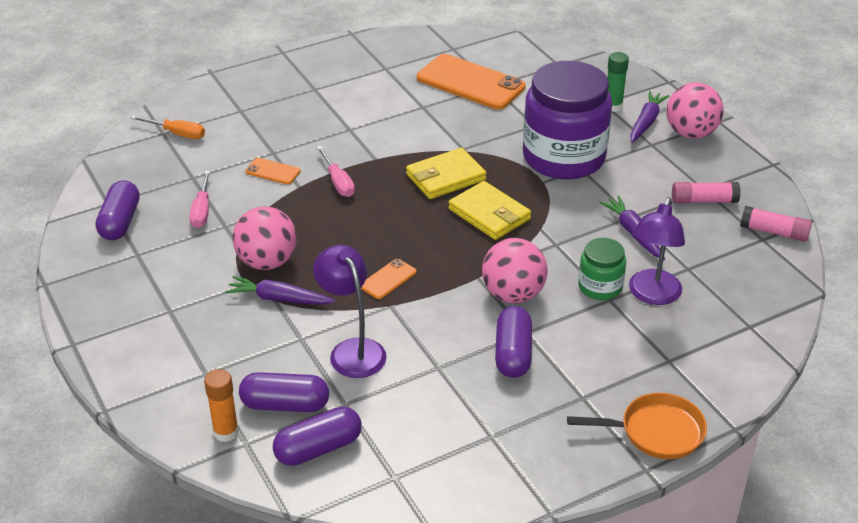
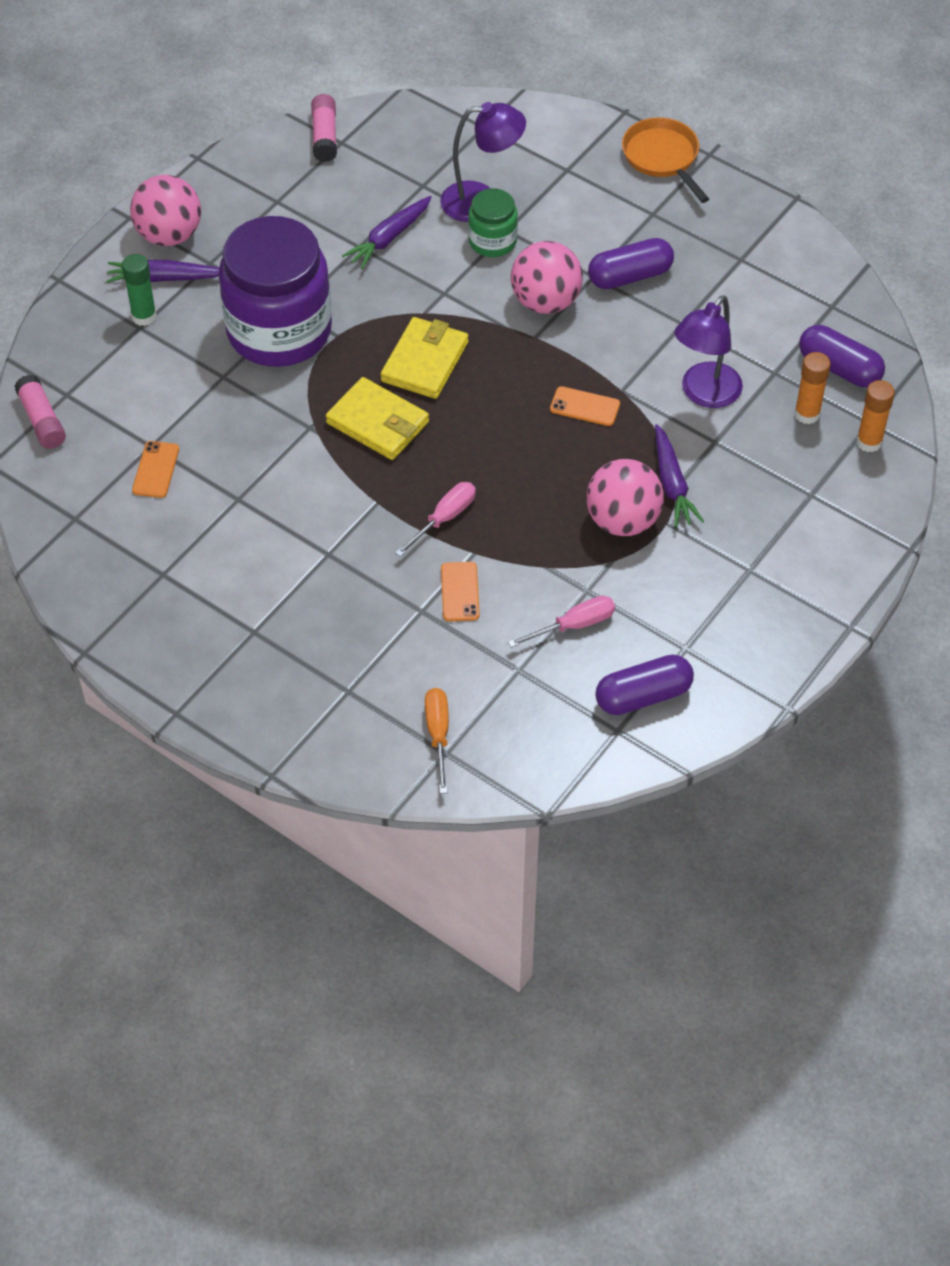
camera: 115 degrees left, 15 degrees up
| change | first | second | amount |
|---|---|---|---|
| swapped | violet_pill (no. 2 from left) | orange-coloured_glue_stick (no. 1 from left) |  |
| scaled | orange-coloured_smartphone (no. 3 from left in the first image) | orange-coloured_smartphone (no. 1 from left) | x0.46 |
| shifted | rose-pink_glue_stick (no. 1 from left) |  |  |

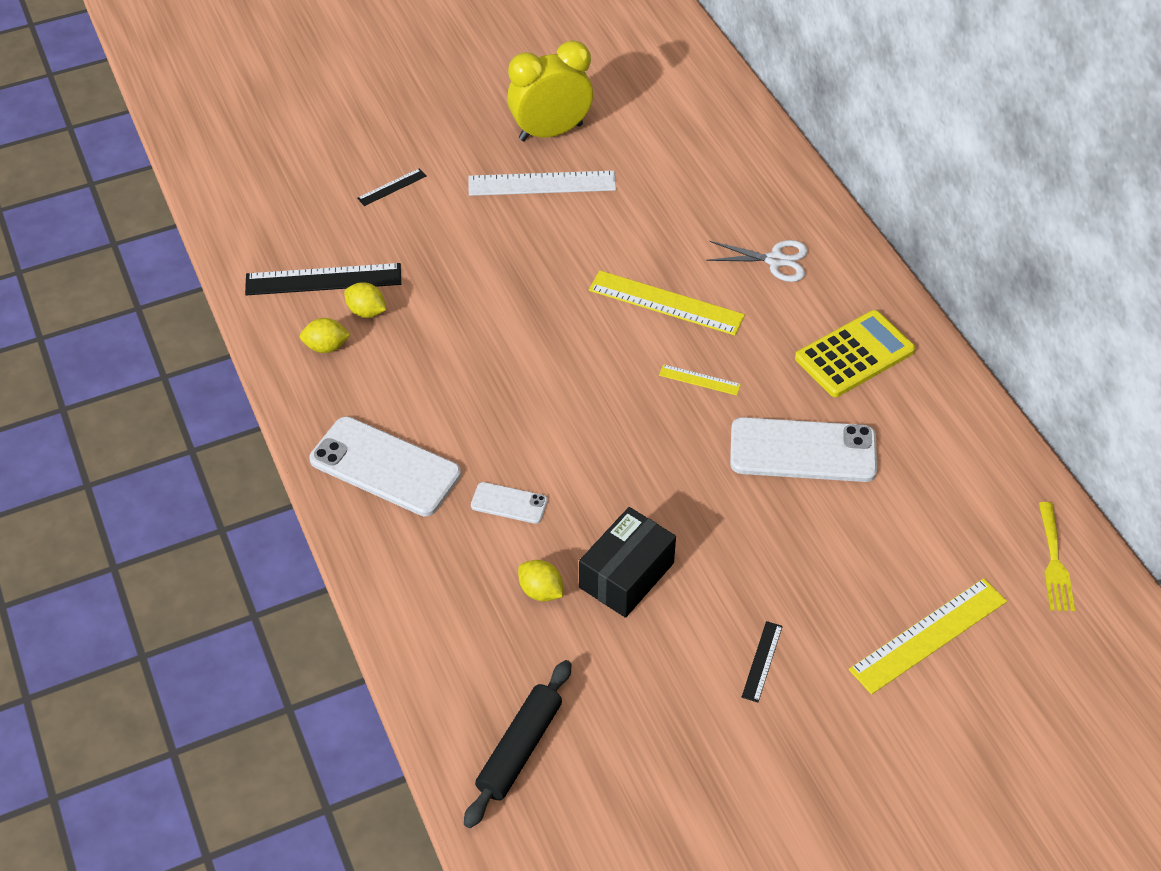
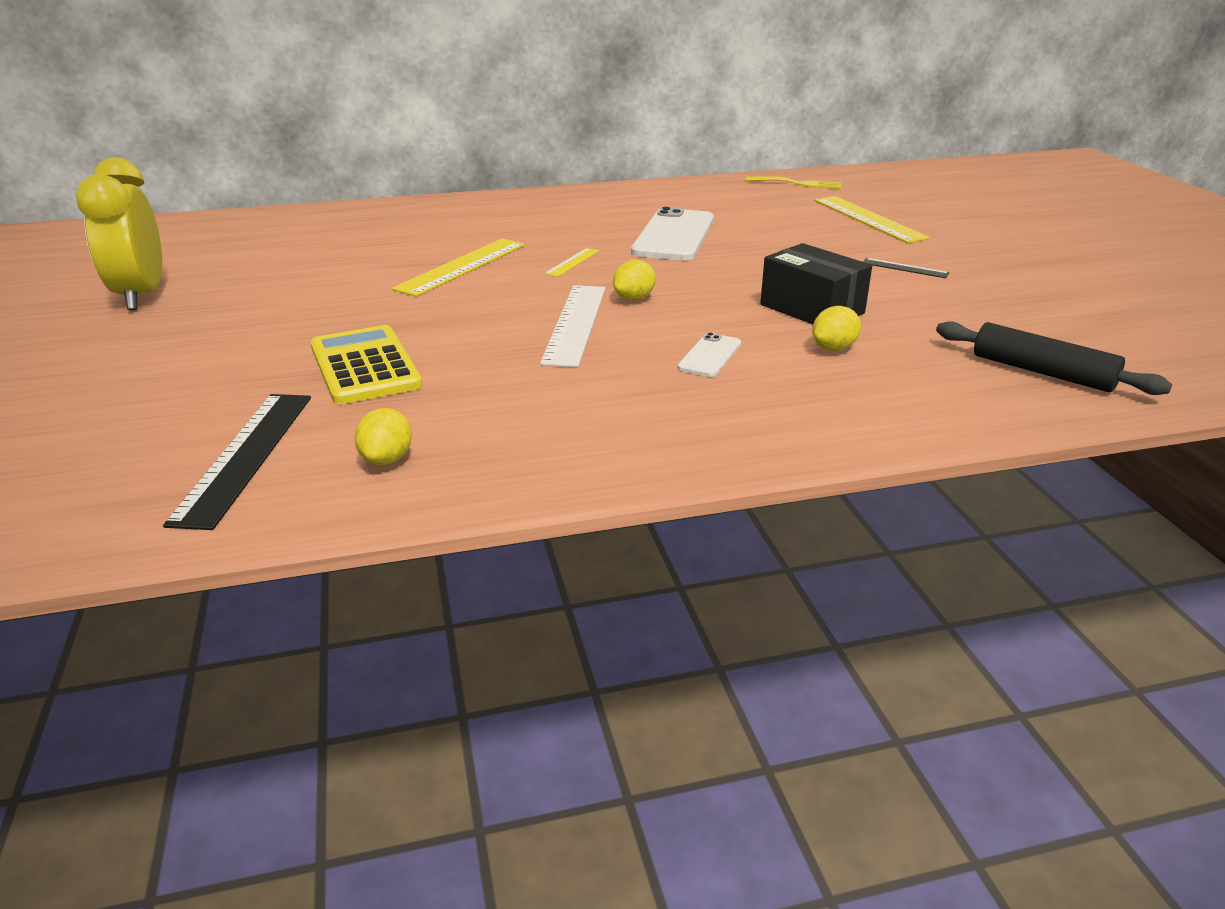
camera: 80 degrees left, 20 degrees down
| change | first | second | amount |
|---|---|---|---|
| gone | snow-white_smartphone (no. 1 from left) |  |  |
| shifted | yellow_lemon (no. 2 from left) |  |  |
| gone | jet-black_measuring_stick (no. 2 from left) |  |  |
| shifted | snow-white_measuring_stick |  |  |
| gone | snow-white_shears |  |  |
| shifted | yellow_calculator |  |  |

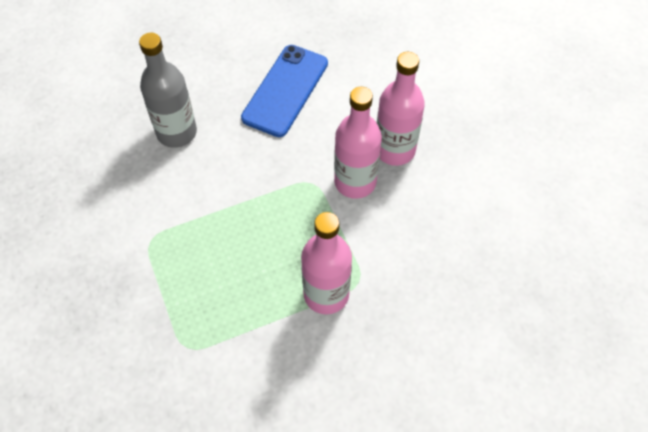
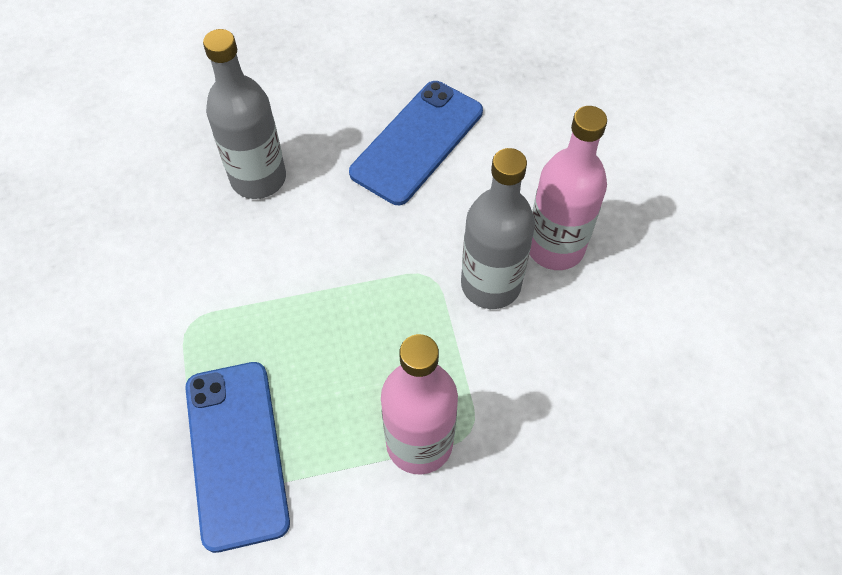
camera: 10 degrees right, 0 degrees up
| change | first | second | amount |
|---|---|---|---|
| repainted | rose-pink_flask (no. 2 from left) | grey_flask (no. 2 from left) |  |
| new |  | cobalt_smartphone (no. 1 from left) |  |

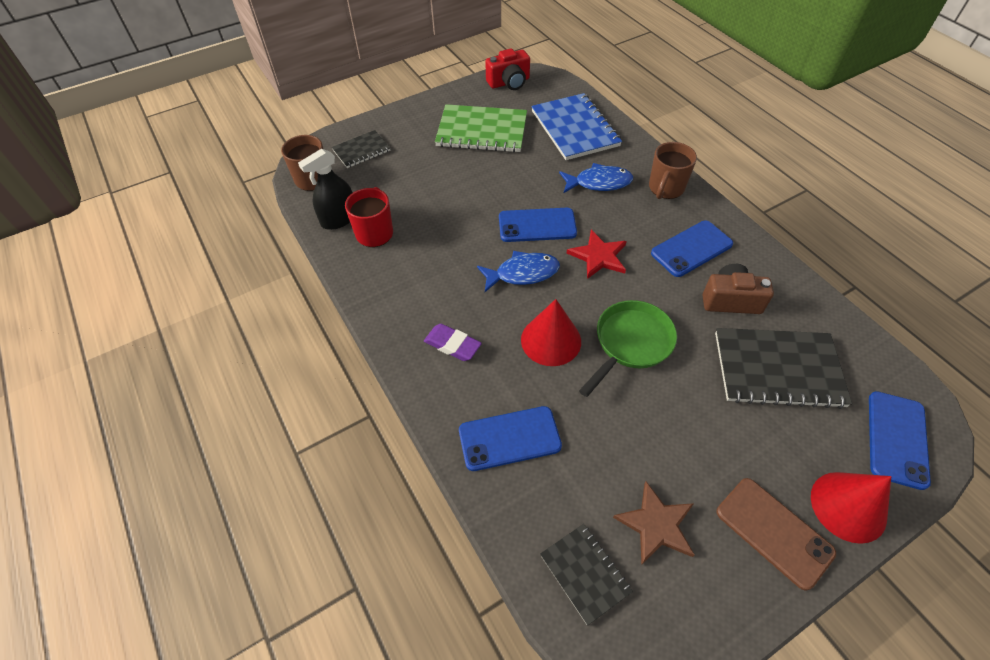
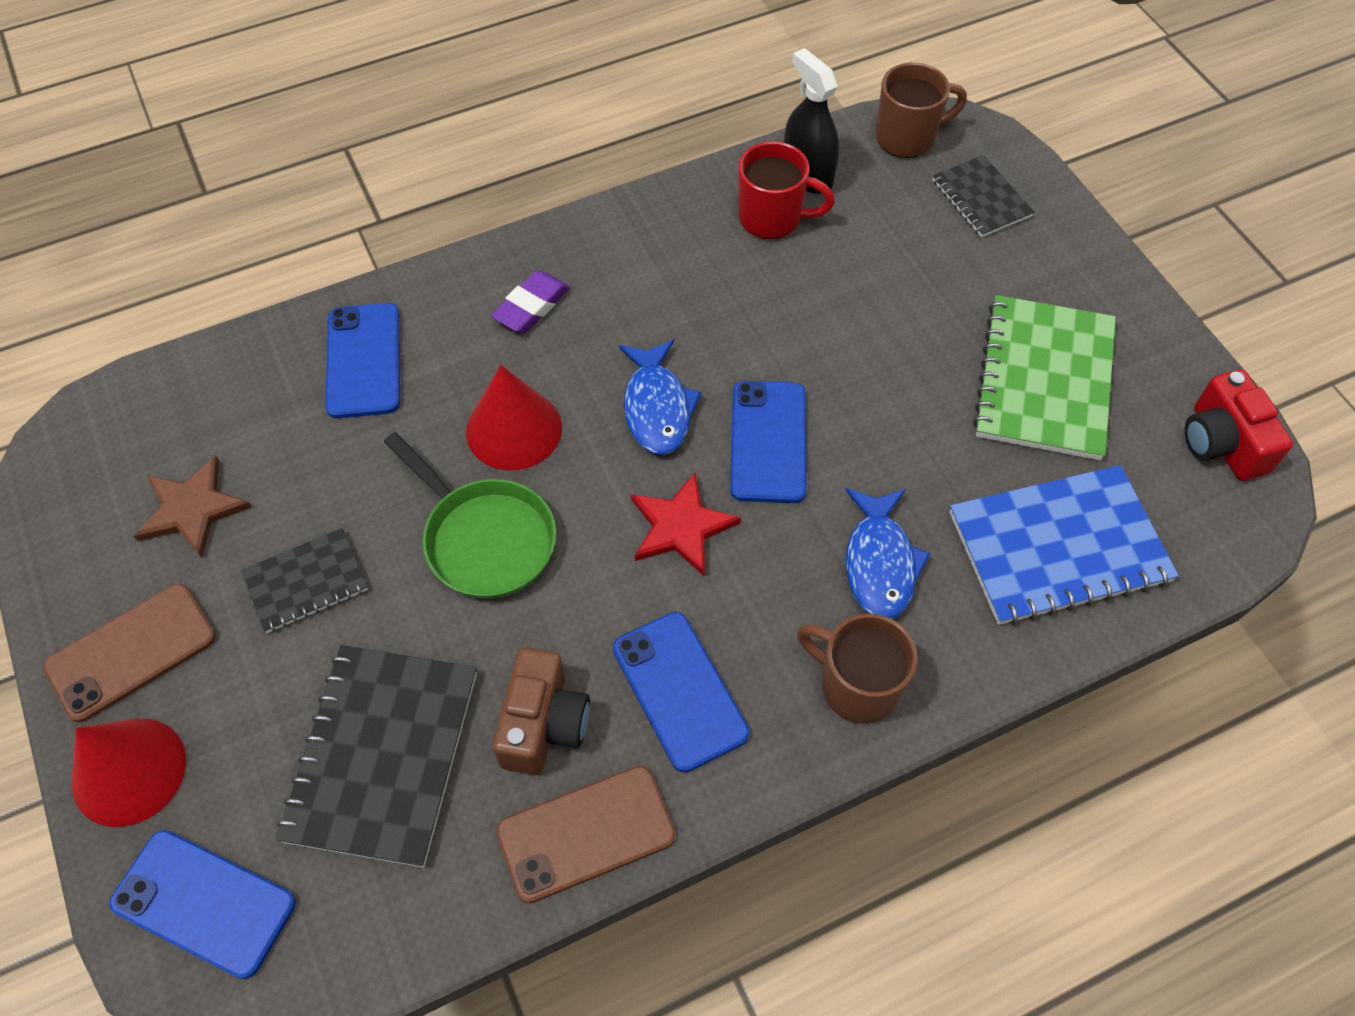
camera: 95 degrees right, 5 degrees up
| change | first | second | amount |
|---|---|---|---|
| shifted | jet-black_notepad (no. 2 from left in the first image) | jet-black_notepad (no. 1 from left) |  |
| new |  | russet_smartphone (no. 2 from left) |  |

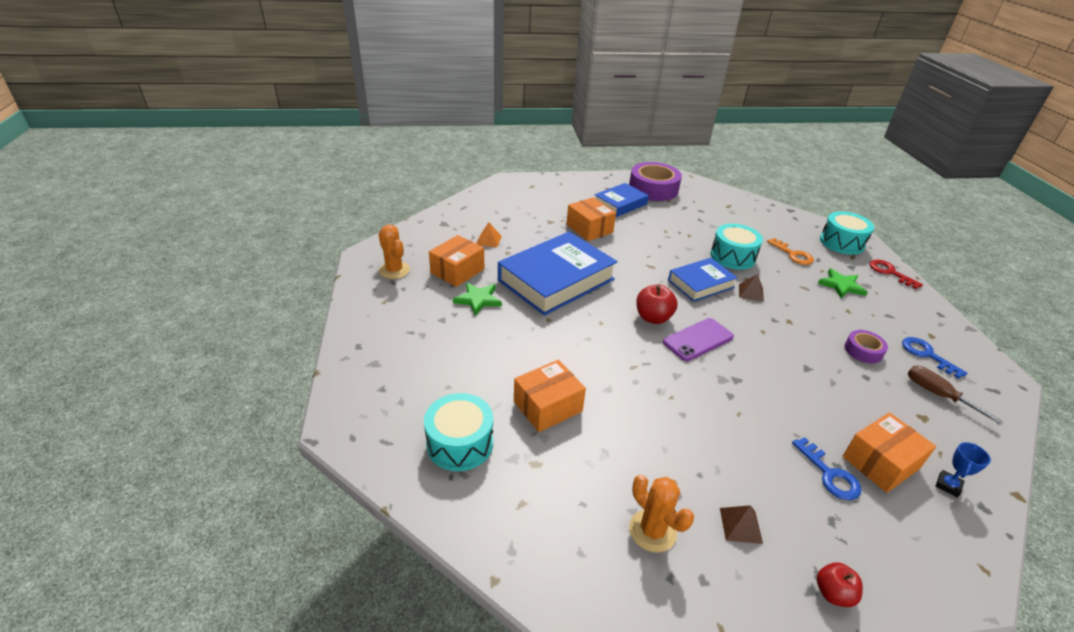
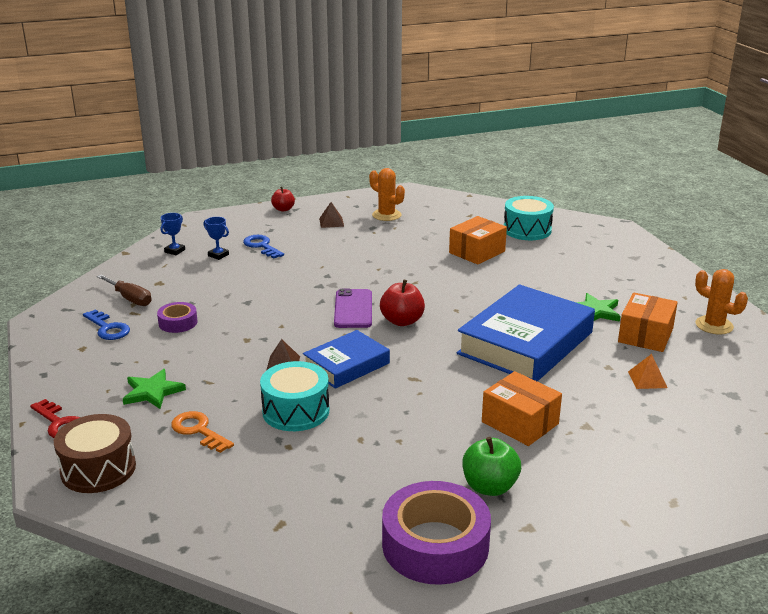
camera: 170 degrees right, 10 degrees down
| change | first | second | amount |
|---|---|---|---|
| swapped | cobalt_hardcover (no. 2 from left) | green_toy_apple |  |
| rotated | violet_smartphone |  | 45 degrees counterclockwise |
| repainted | turquoise_snare_drum (no. 3 from left) | russet_snare_drum |  |
| swapped | orange-coloured_package (no. 4 from left) | cobalt_award_cup (no. 2 from left) |  |

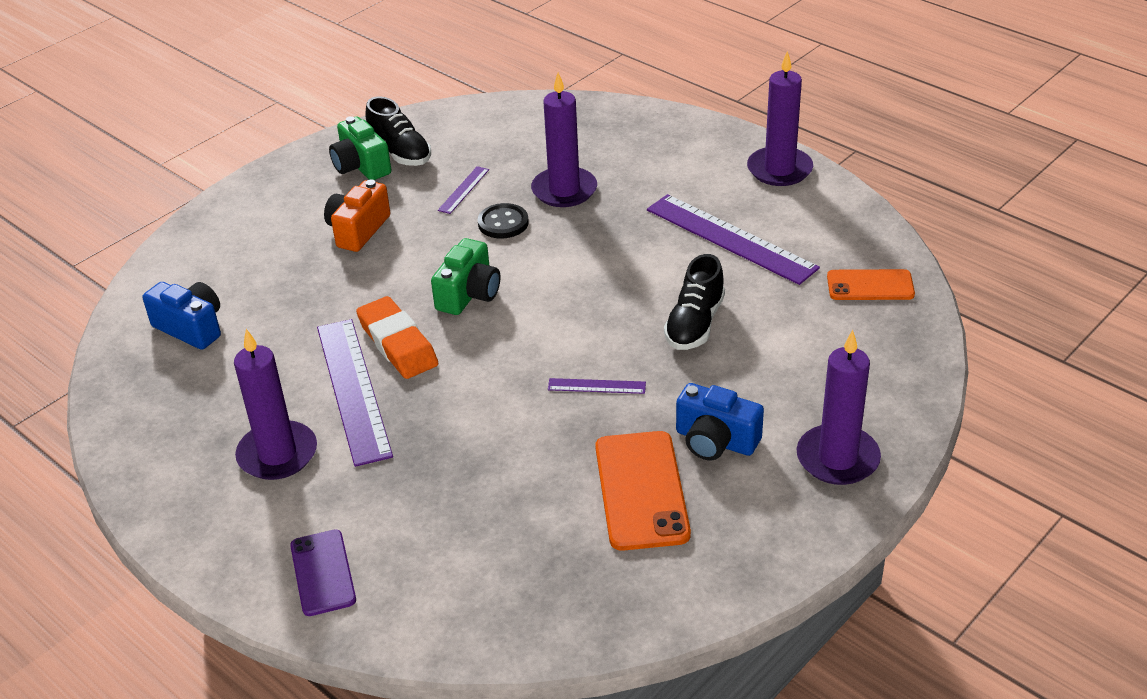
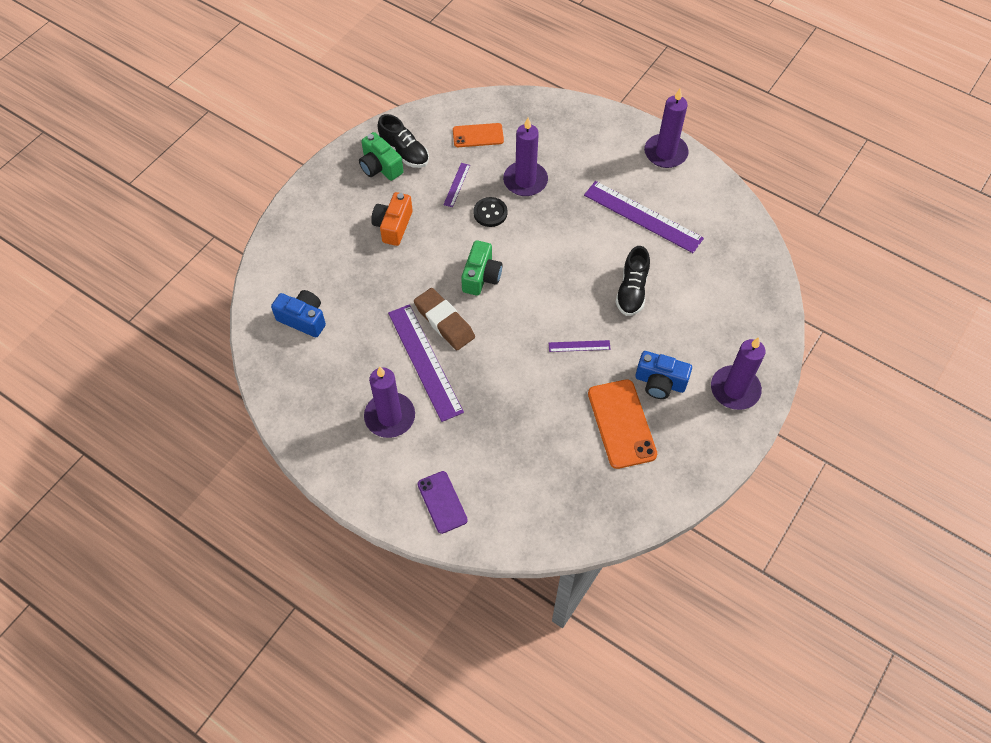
camera: 10 degrees left, 20 degrees up
| change | first | second | amount |
|---|---|---|---|
| repainted | orange-coloured_eraser | russet_eraser |  |
| shifted | orange-coloured_smartphone (no. 2 from left in the first image) | orange-coloured_smartphone (no. 1 from left) |  |

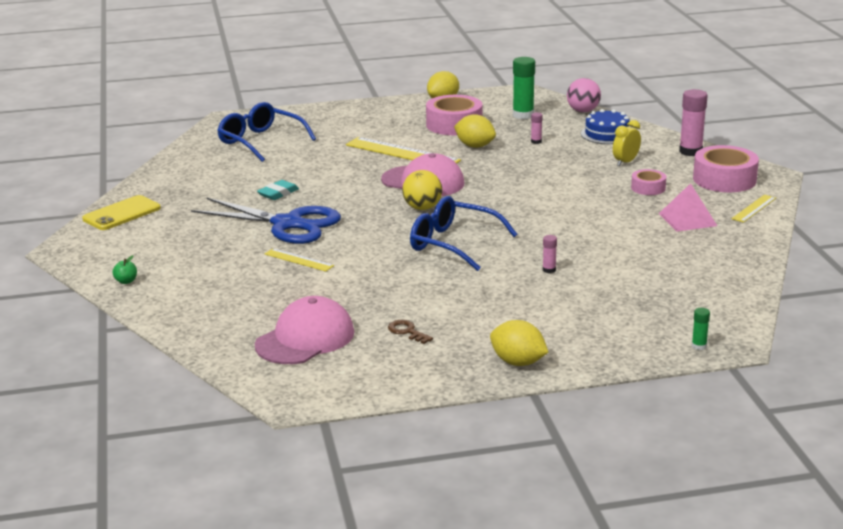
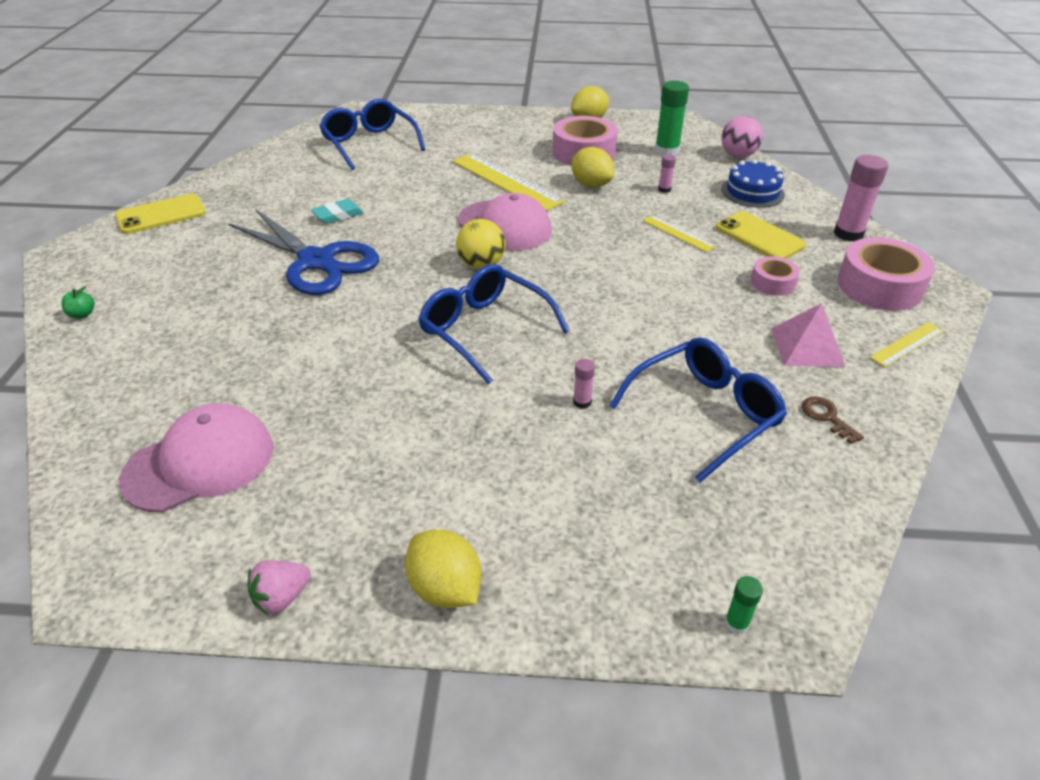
camera: 15 degrees right, 15 degrees up
| change | first | second | amount |
|---|---|---|---|
| shifted | yellow_measuring_stick (no. 1 from left in the first image) | yellow_measuring_stick (no. 2 from left) |  |
| shifted | russet_key |  |  |
| swapped | yellow_clock | yellow_smartphone (no. 2 from left) |  |
| new |  | rose-pink_strawberry |  |
| new |  | cobalt_spectacles (no. 3 from left) |  |

